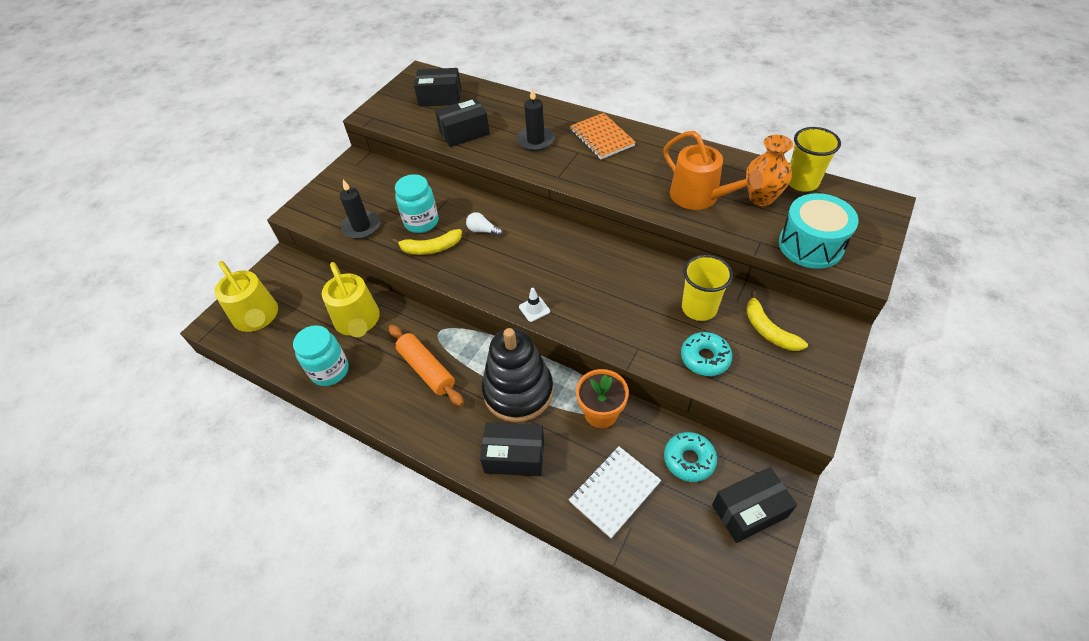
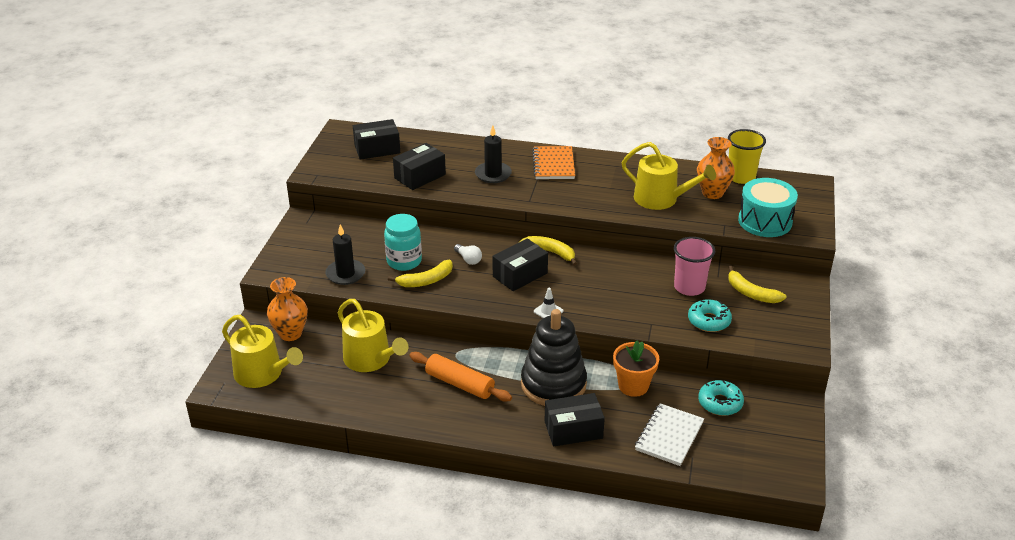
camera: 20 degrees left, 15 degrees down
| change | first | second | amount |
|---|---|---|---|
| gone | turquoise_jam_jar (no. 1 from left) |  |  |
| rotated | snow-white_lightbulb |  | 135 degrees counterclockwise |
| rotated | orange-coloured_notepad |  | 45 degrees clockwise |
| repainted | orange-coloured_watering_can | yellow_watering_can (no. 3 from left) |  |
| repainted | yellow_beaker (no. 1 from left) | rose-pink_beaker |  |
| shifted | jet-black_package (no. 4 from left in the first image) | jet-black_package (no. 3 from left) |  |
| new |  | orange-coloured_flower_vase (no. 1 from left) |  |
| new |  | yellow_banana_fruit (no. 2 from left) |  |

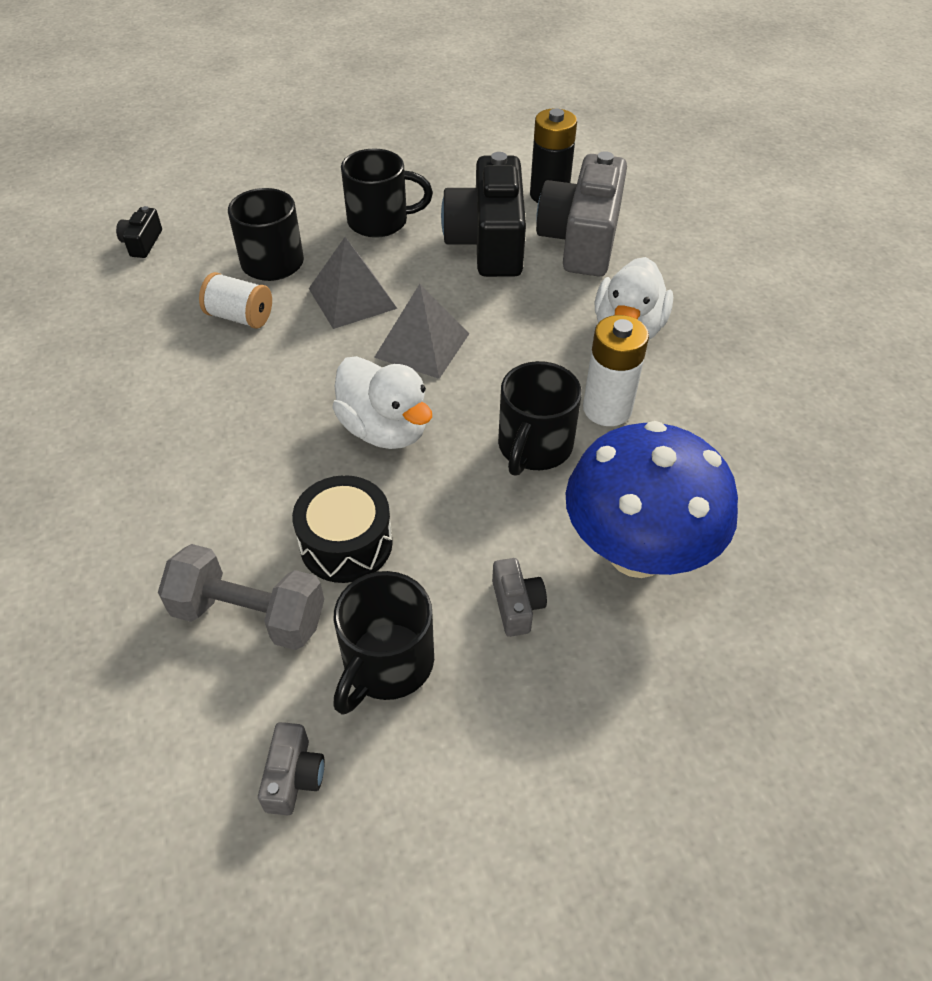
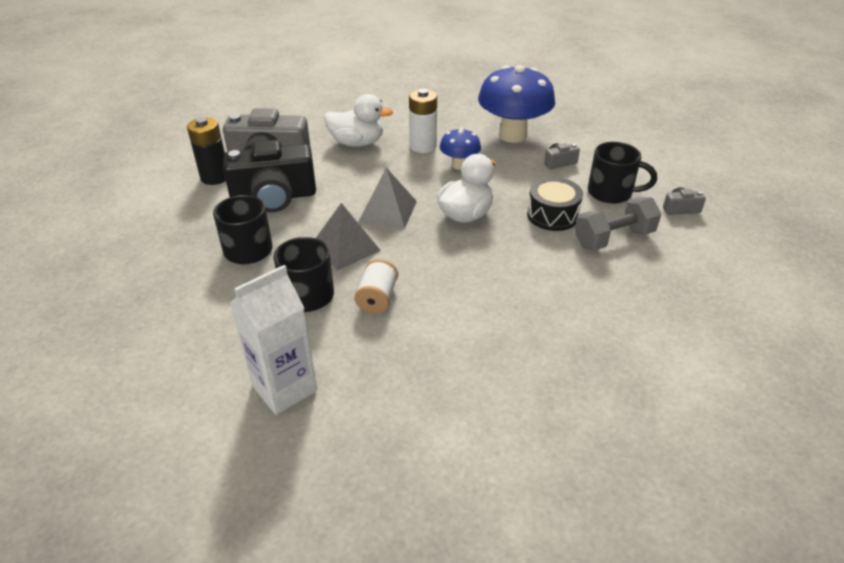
camera: 100 degrees left, 10 degrees down
| change | first | second | amount |
|---|---|---|---|
| swapped | jet-black_compact_camera (no. 1 from left) | snow-white_milk_carton |  |
| rotated | grey_dumbbell |  | 60 degrees clockwise |
| swapped | jet-black_tea_mug (no. 4 from left) | cobalt_mushroom (no. 1 from left) |  |

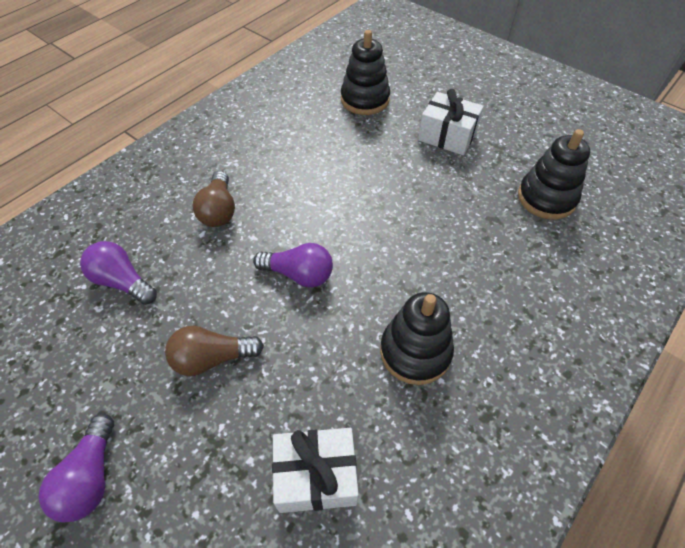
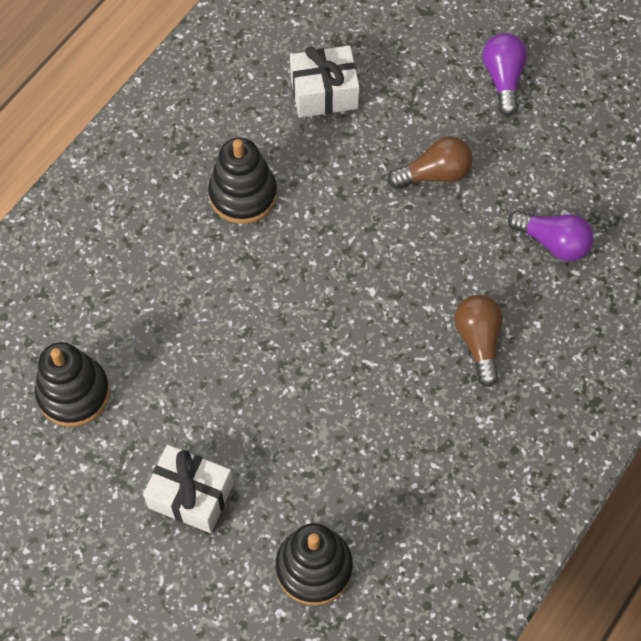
camera: 175 degrees right, 10 degrees up
| change | first | second | amount |
|---|---|---|---|
| gone | violet_lightbulb (no. 3 from left) |  |  |

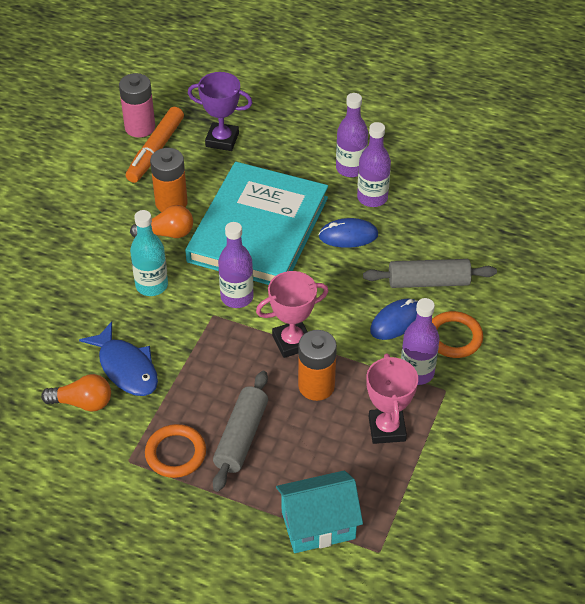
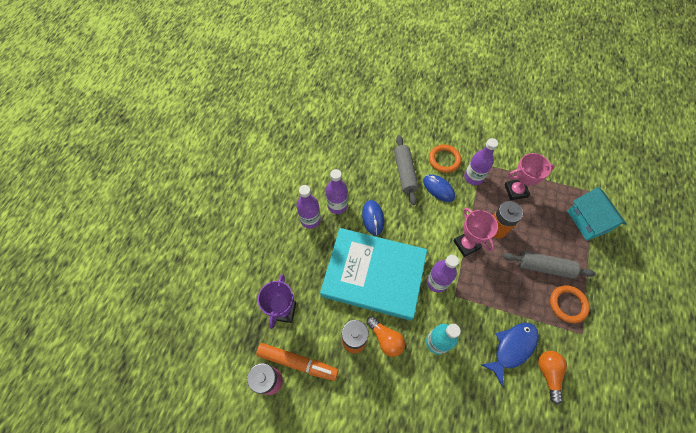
camera: 95 degrees left, 15 degrees up
| change | first | second | amount |
|---|---|---|---|
| rotated | orange-coloured_lightbulb (no. 2 from left in the first image) | orange-coloured_lightbulb (no. 1 from left) | 150 degrees clockwise |

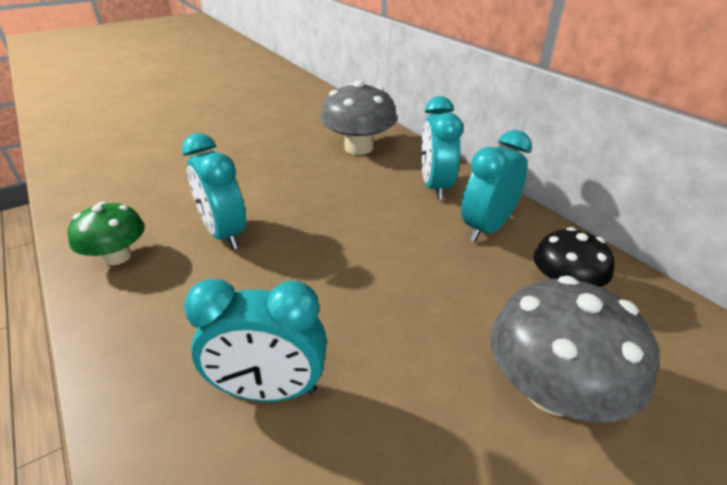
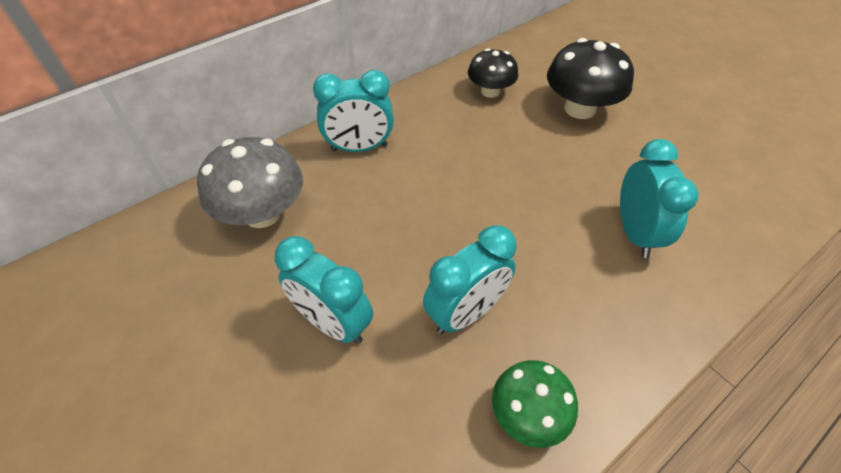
camera: 95 degrees left, 15 degrees up
| change | first | second | amount |
|---|---|---|---|
| shifted | turquoise_clock (no. 4 from left in the first image) | turquoise_clock (no. 1 from left) |  |
| repainted | grey_mushroom (no. 2 from left) | jet-black_mushroom (no. 2 from left) |  |

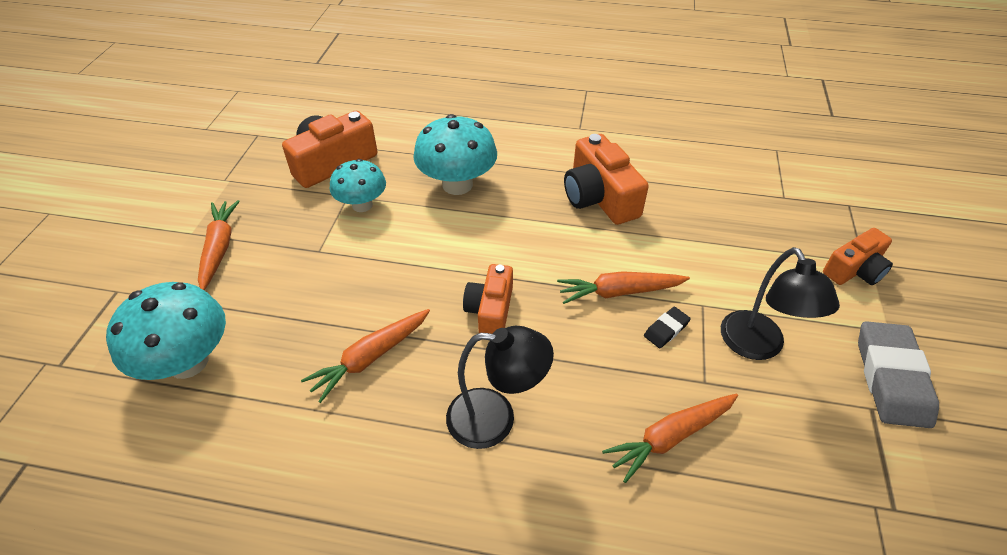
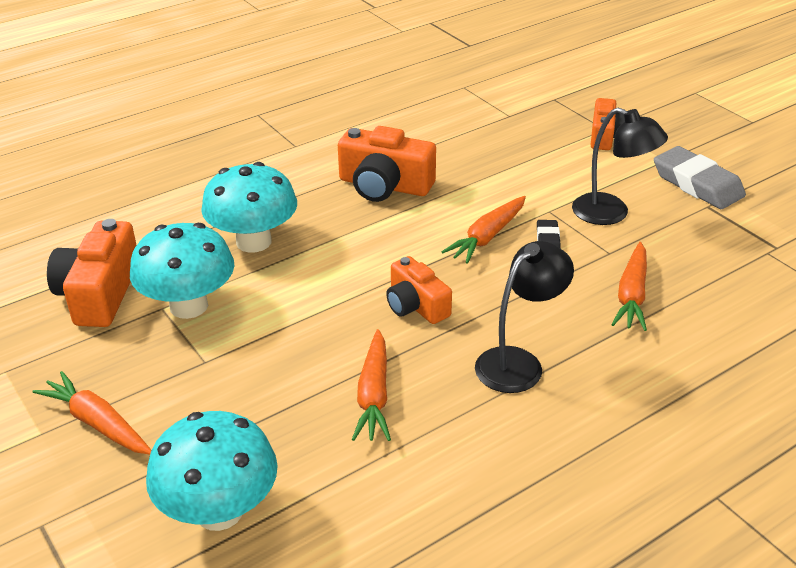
camera: 45 degrees left, 10 degrees down
| change | first | second | amount |
|---|---|---|---|
| scaled | turquoise_mushroom (no. 2 from left in the first image) | turquoise_mushroom (no. 1 from left) | x1.52 |

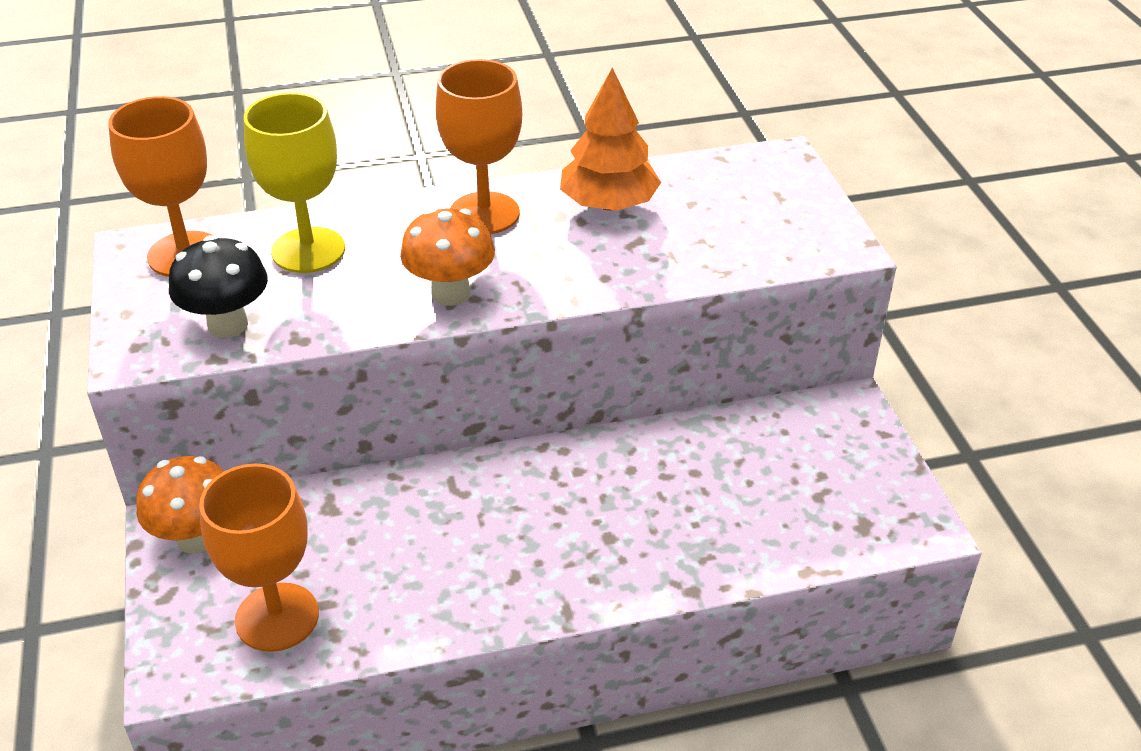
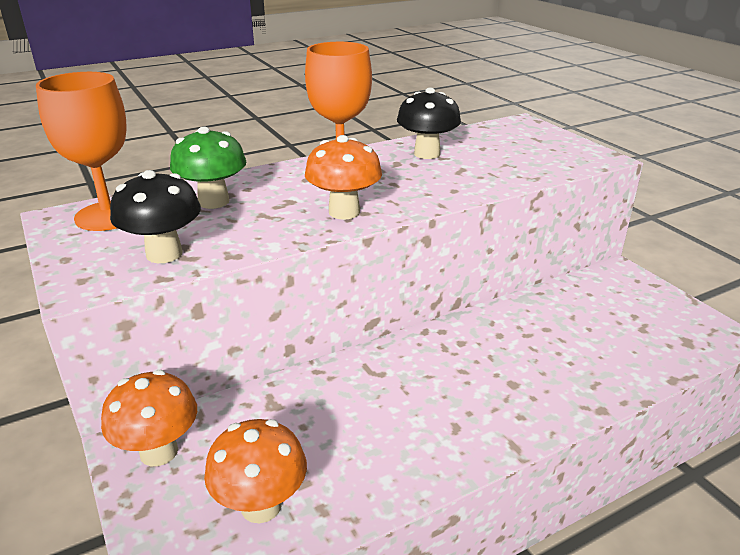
camera: 15 degrees left, 10 degrees down
| change | first | second | amount |
|---|---|---|---|
| swapped | orange-coloured_wine_glass (no. 2 from left) | orange-coloured_mushroom (no. 2 from left) |  |
| swapped | yellow_wine_glass | green_mushroom |  |
| swapped | orange-coloured_tree | jet-black_mushroom (no. 2 from left) |  |

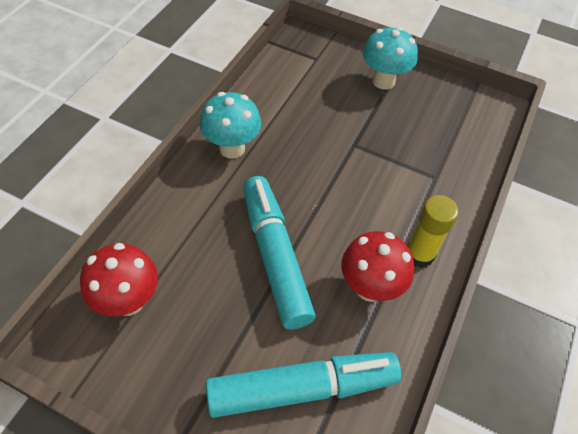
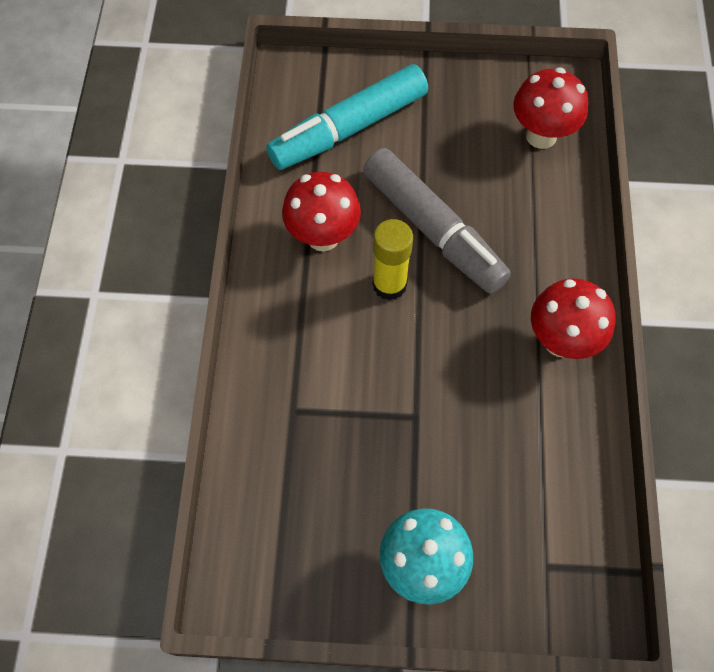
camera: 160 degrees right, 10 degrees up
| change | first | second | amount |
|---|---|---|---|
| repainted | turquoise_mushroom (no. 1 from left) | crimson_mushroom (no. 3 from left) |  |
| repainted | turquoise_marker_pen (no. 1 from left) | grey_marker_pen |  |
| shifted | yellow_glue_stick |  |  |

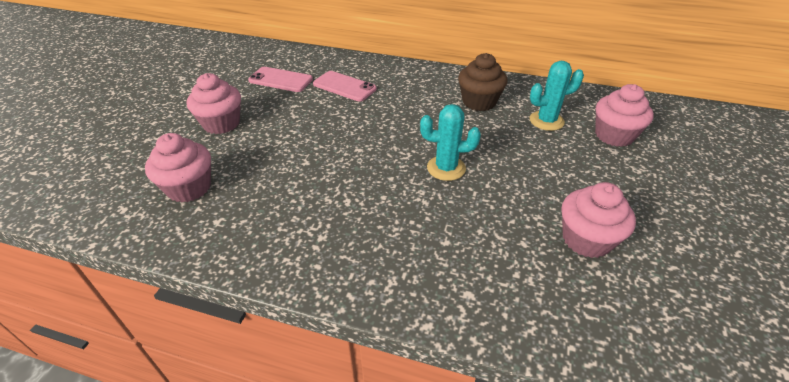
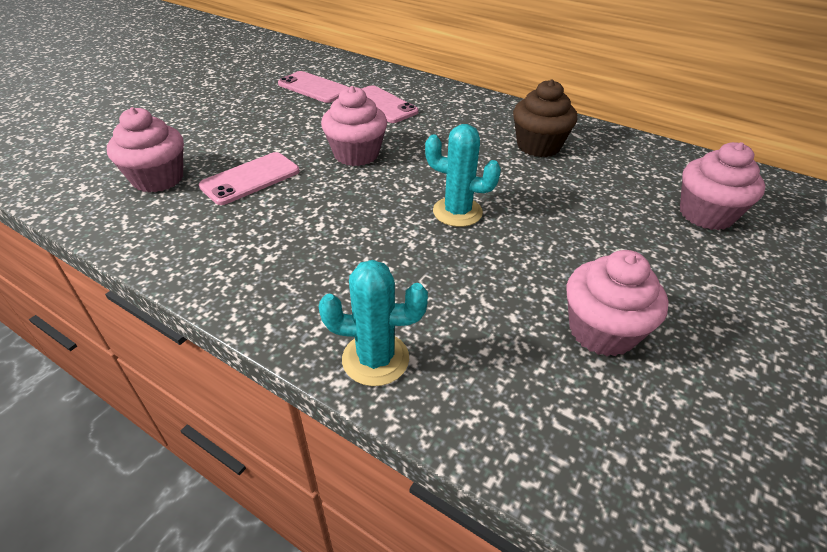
camera: 15 degrees right, 0 degrees up
| change | first | second | amount |
|---|---|---|---|
| shifted | rose-pink_fairy_cake (no. 2 from left) |  |  |
| shifted | turquoise_saguaro_cactus (no. 2 from left in the first image) | turquoise_saguaro_cactus (no. 1 from left) |  |
| new |  | rose-pink_smartphone (no. 1 from left) |  |

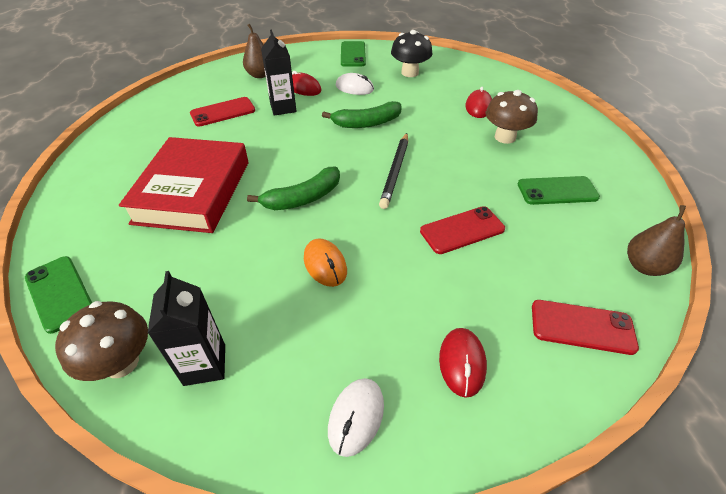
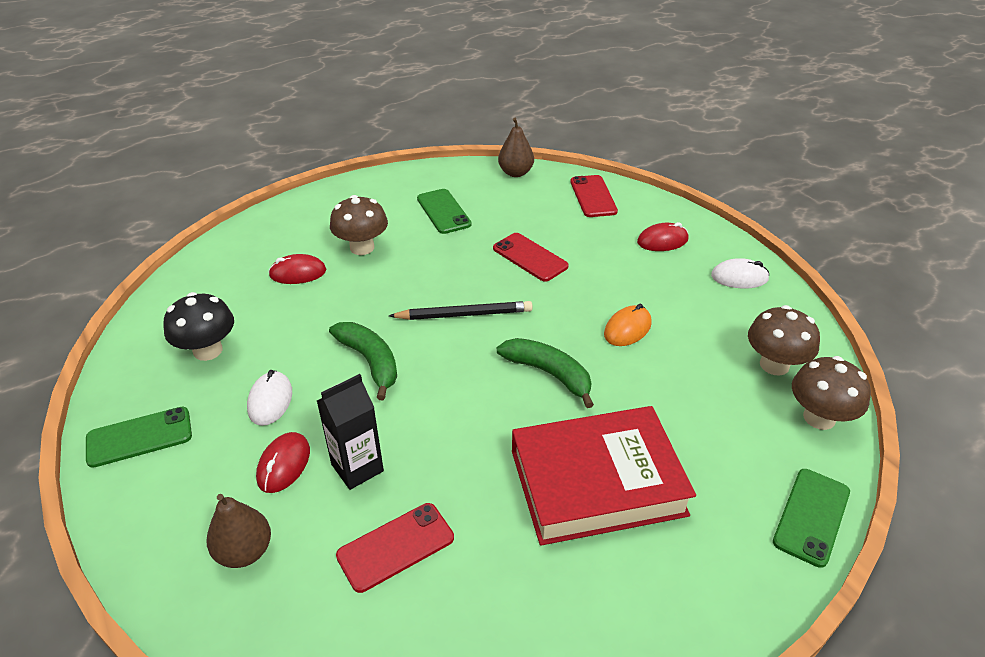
camera: 110 degrees left, 5 degrees down
| change | first | second | amount |
|---|---|---|---|
| swapped | jet-black_milk_carton (no. 1 from left) | russet_mushroom (no. 2 from left) |  |
| rotated | crimson_smartphone (no. 1 from left) |  | 75 degrees counterclockwise |

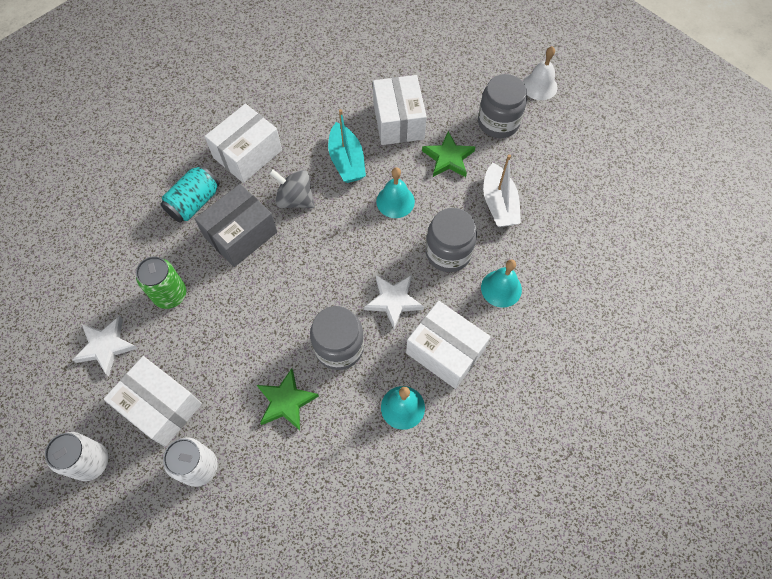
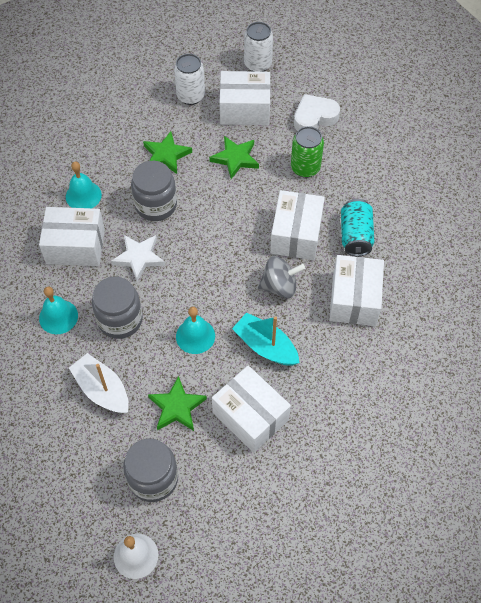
camera: 145 degrees right, 5 degrees down
| change | first | second | amount |
|---|---|---|---|
| swapped | snow-white_five-pointed_star (no. 1 from left) | snow-white_love_heart |  |
| repainted | grey_package | snow-white_package (no. 4 from left) |  |
| new |  | green_five-pointed_star (no. 3 from left) |  |

